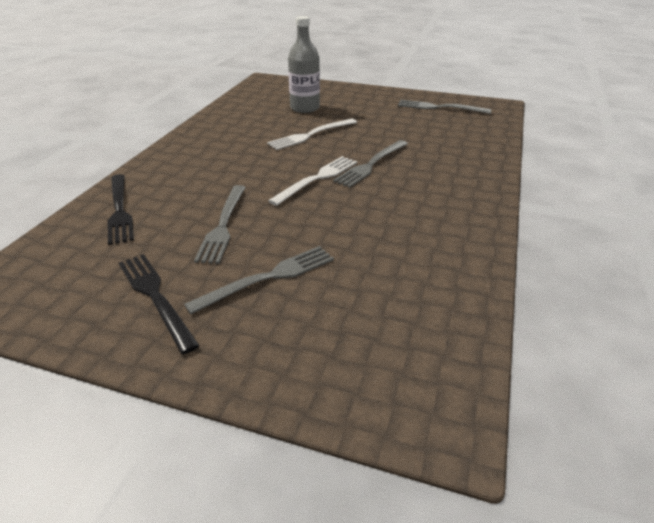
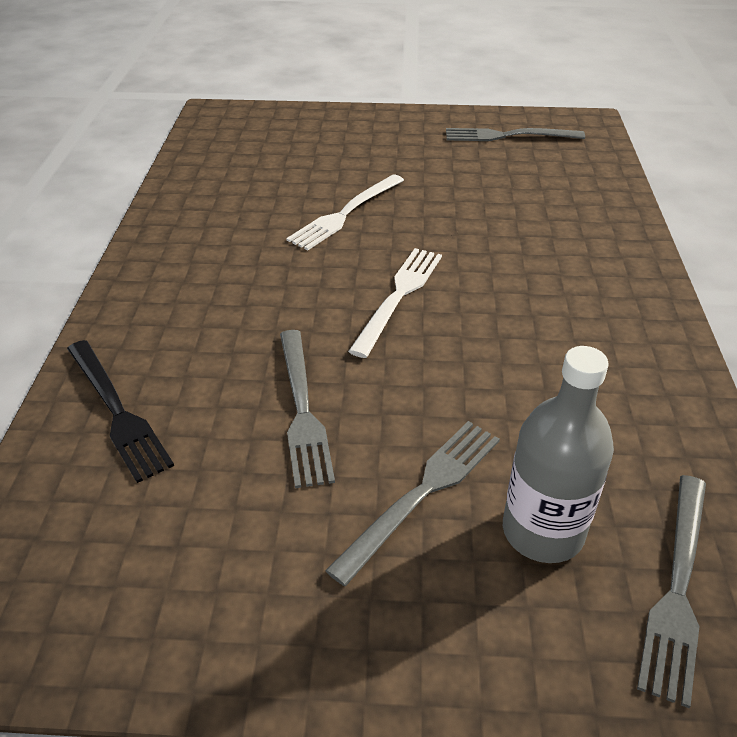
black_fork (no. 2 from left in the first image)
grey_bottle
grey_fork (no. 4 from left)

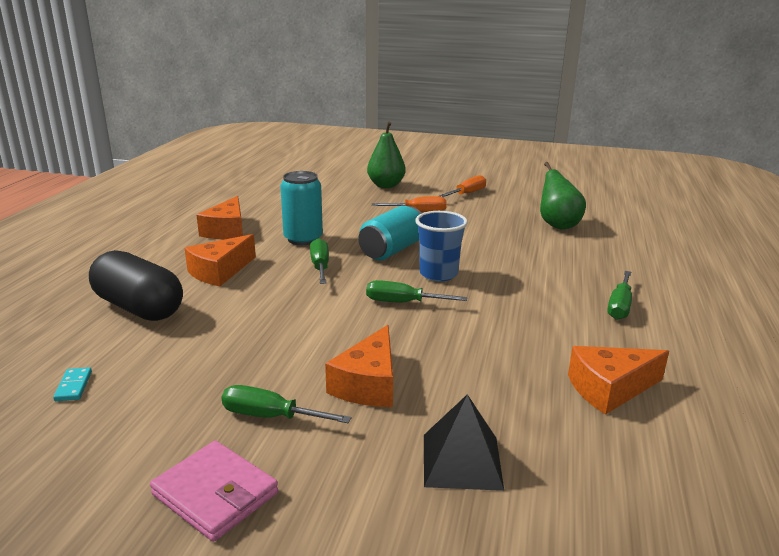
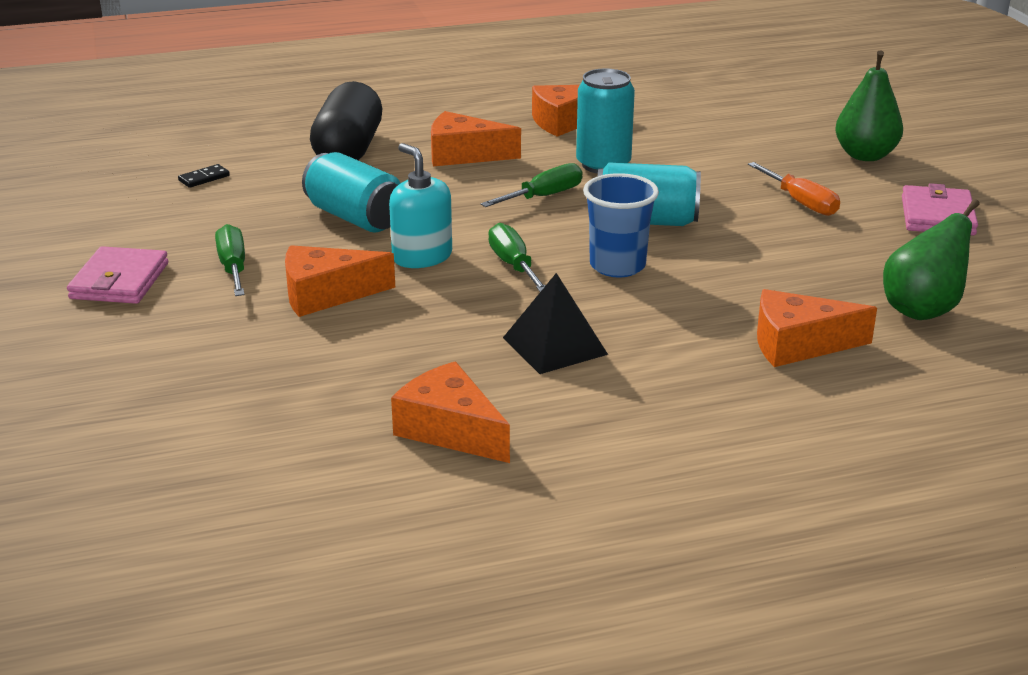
black_domino
black_pyramid
pink_wallet (no. 2 from left)
green_screwdriver (no. 4 from left in the first image)
turquoise_can (no. 1 from left)
turquoise_soap_dispenser
orange_cheese (no. 5 from left)

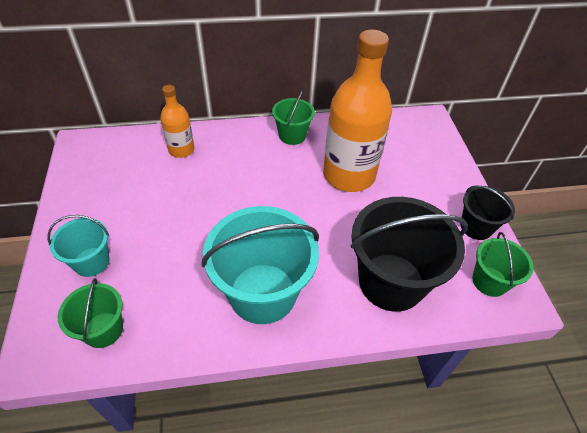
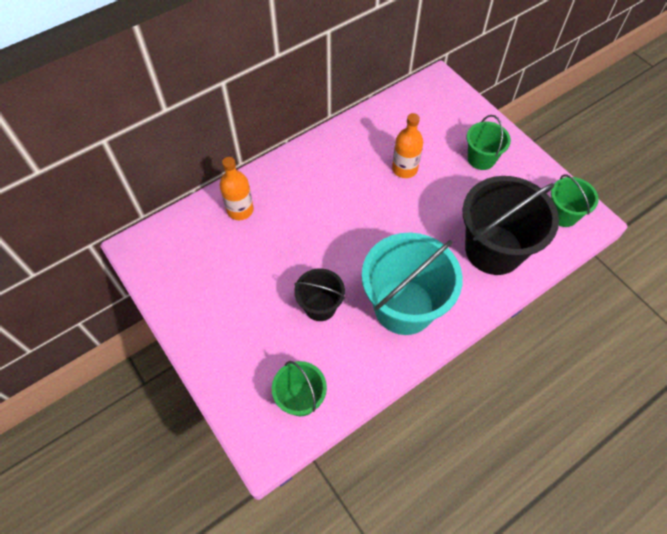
turquoise_bucket (no. 1 from left in the first image)
green_bucket (no. 2 from left)
orange_bottle (no. 2 from left)
black_bucket (no. 1 from left)

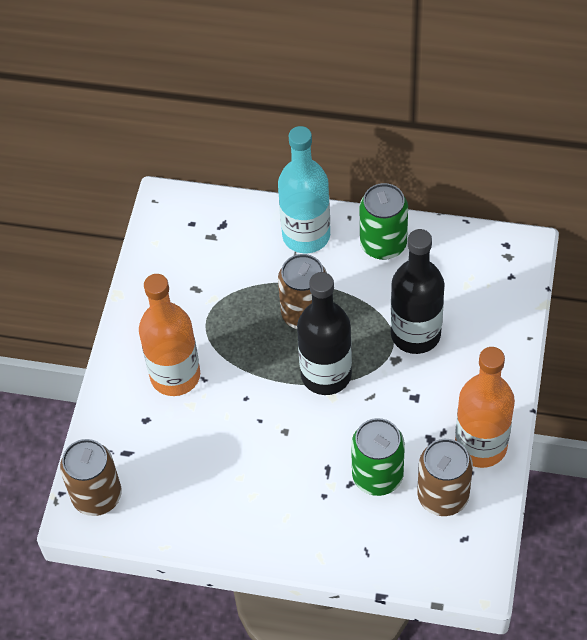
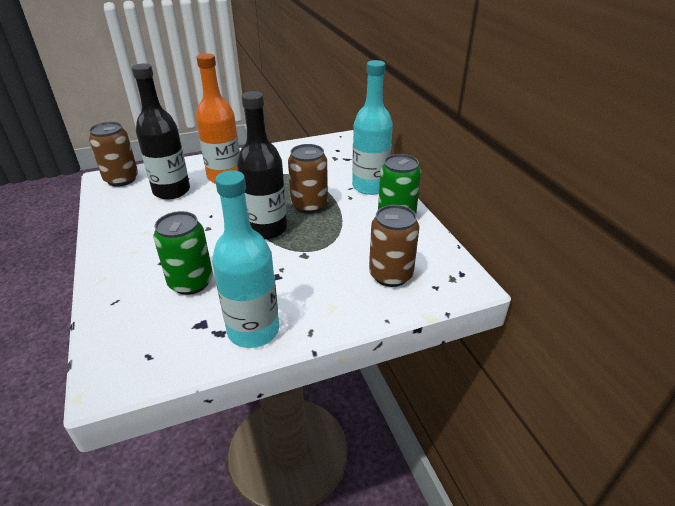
black_bottle (no. 1 from left)
brown_can (no. 3 from left)
turquoise_bottle (no. 1 from left)

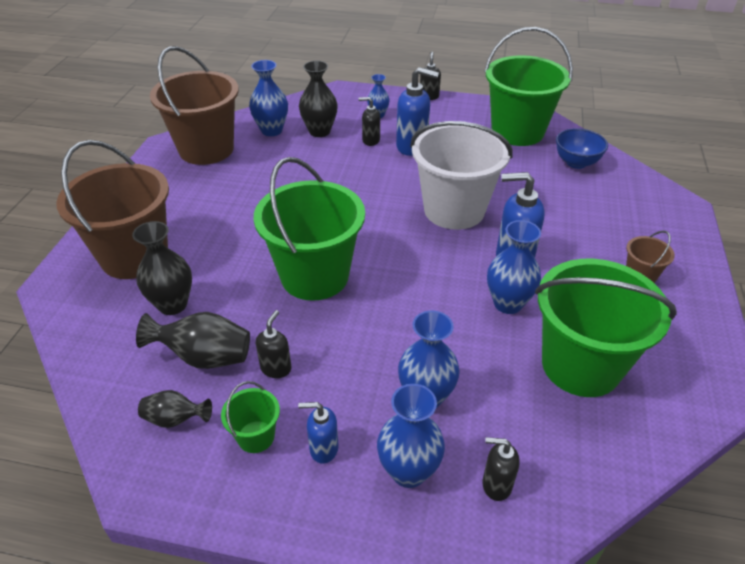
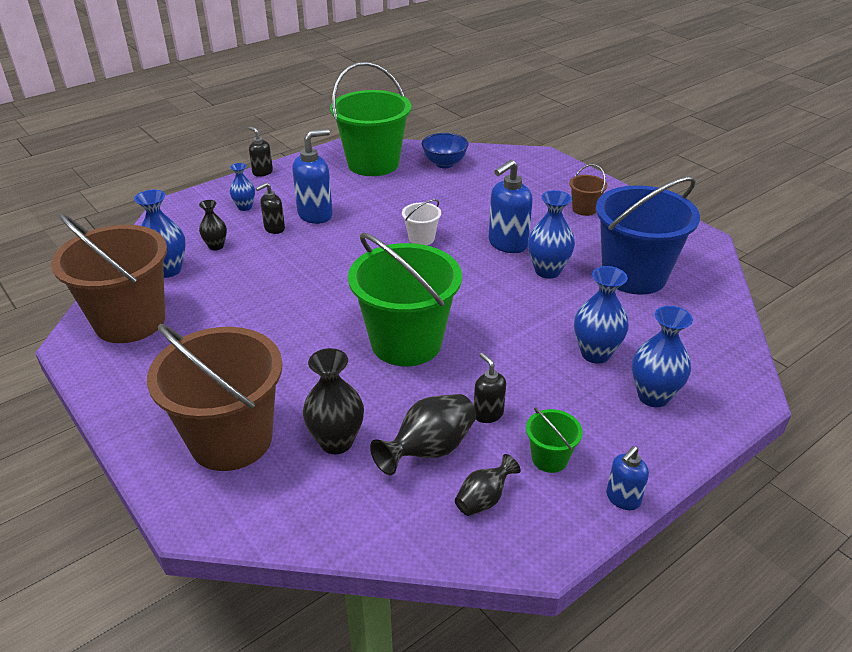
blue_soap_dispenser (no. 3 from left)
black_vase (no. 1 from left)
white_bucket
black_soap_dispenser (no. 4 from left in the first image)
blue_bucket

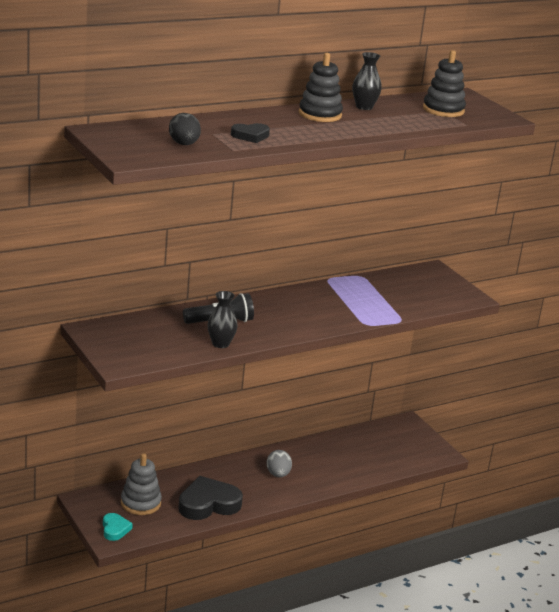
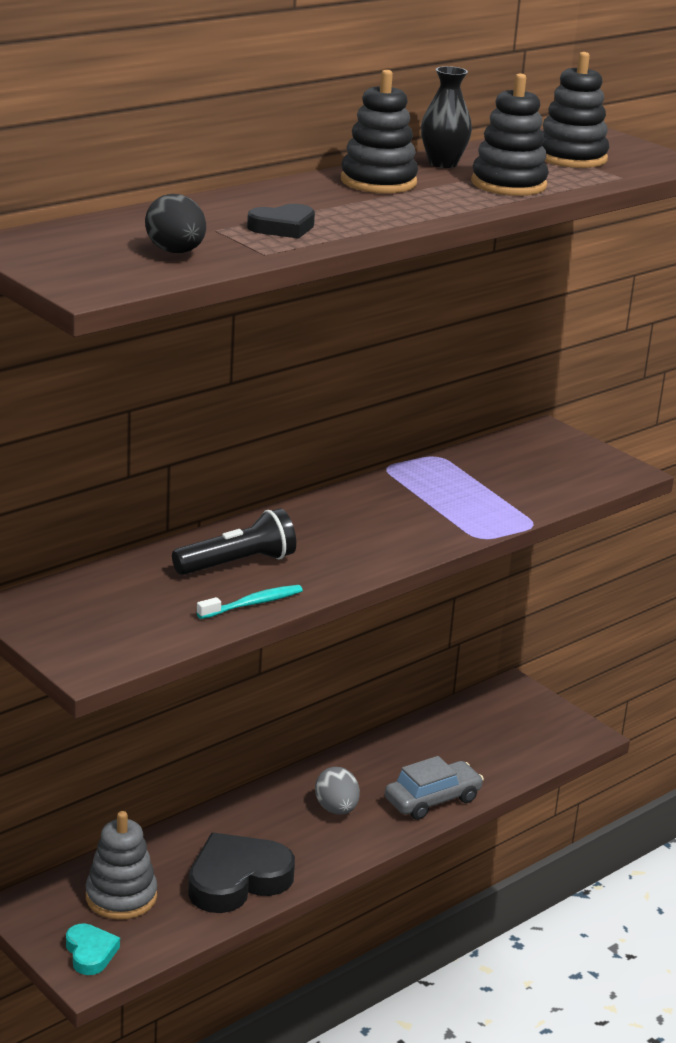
turquoise_toothbrush
grey_car
black_stacking_toy (no. 2 from left)

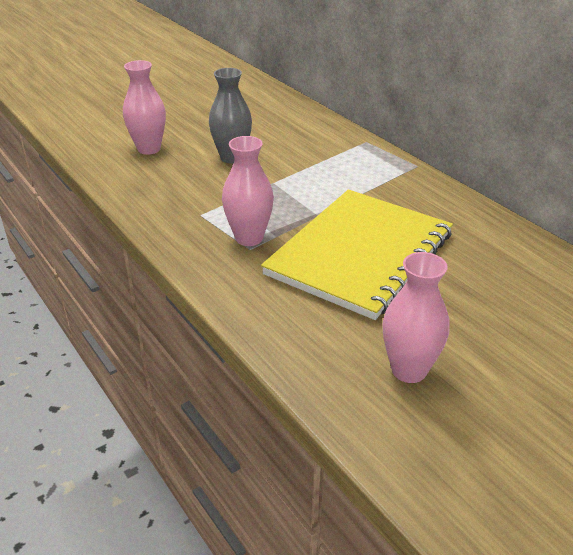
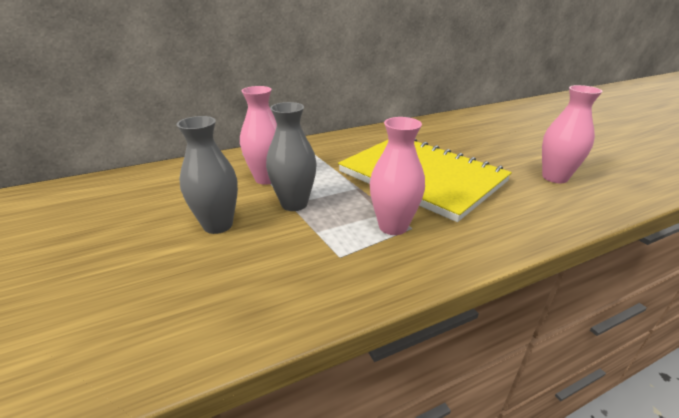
pink_vase (no. 1 from left)
grey_vase (no. 2 from left)

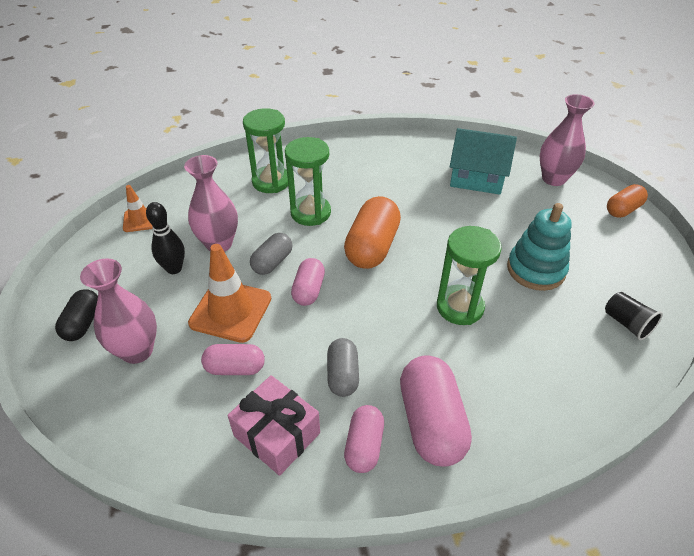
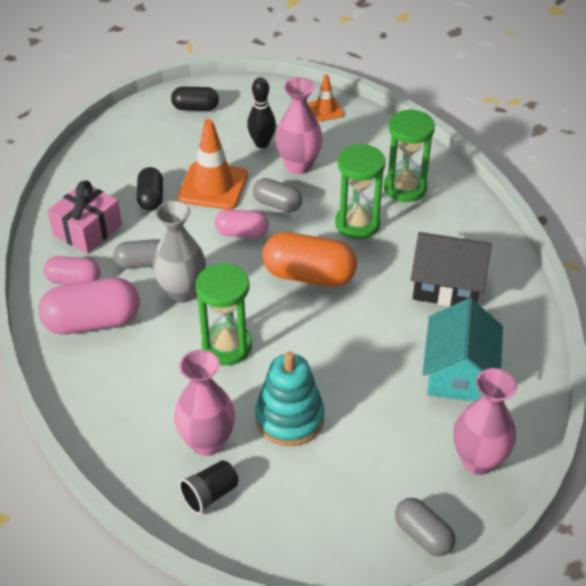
pink_vase (no. 1 from left)
black_capsule (no. 1 from left)
grey_capsule (no. 3 from left)
grey_vase
black_house

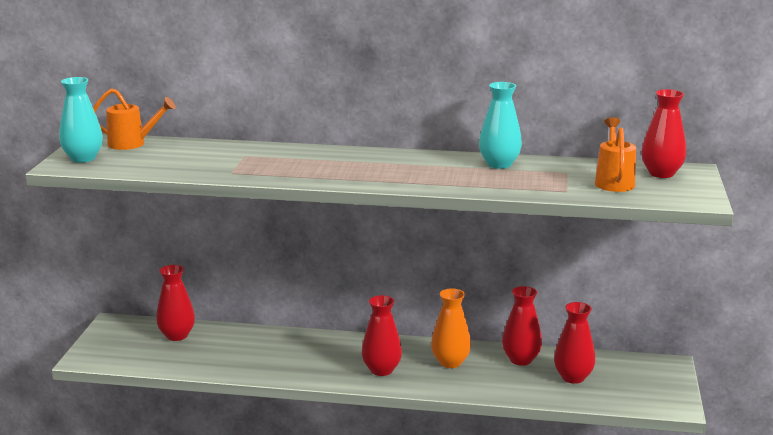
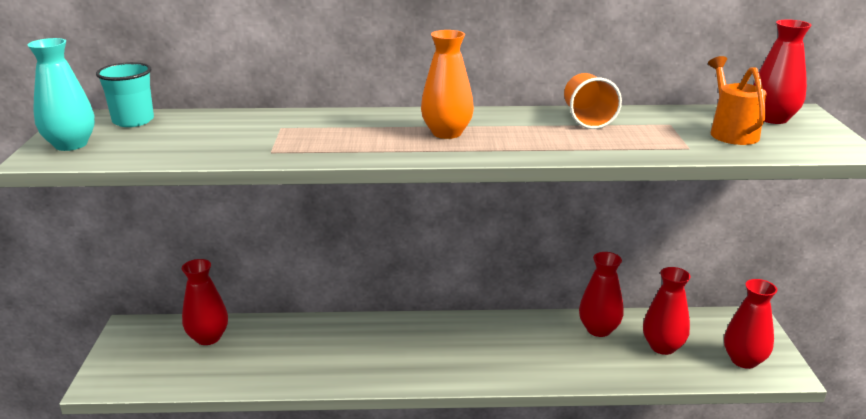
turquoise_cup
red_vase (no. 4 from left)
orange_vase
orange_cup

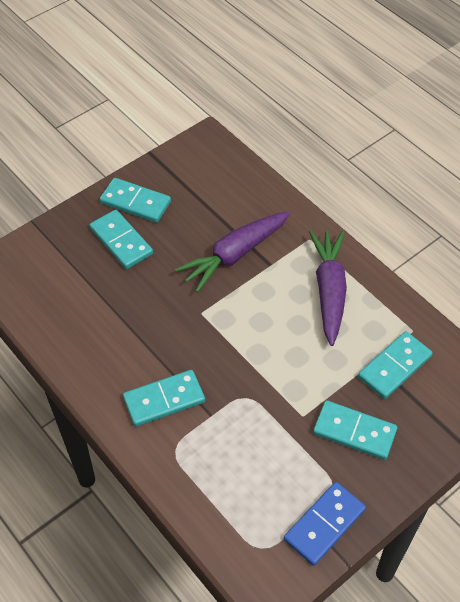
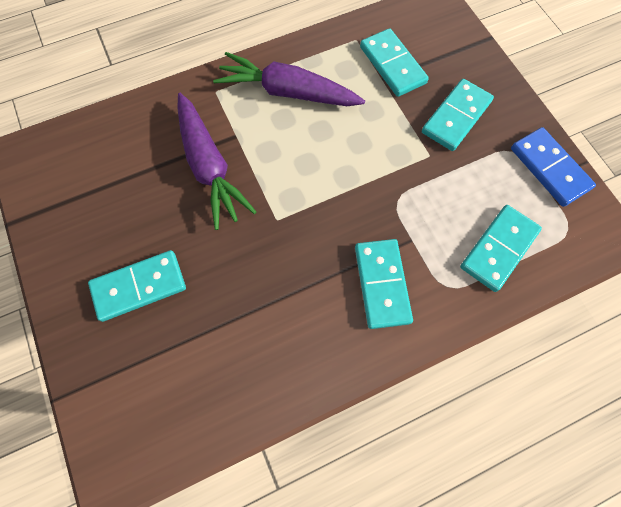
turquoise_domino (no. 5 from left)

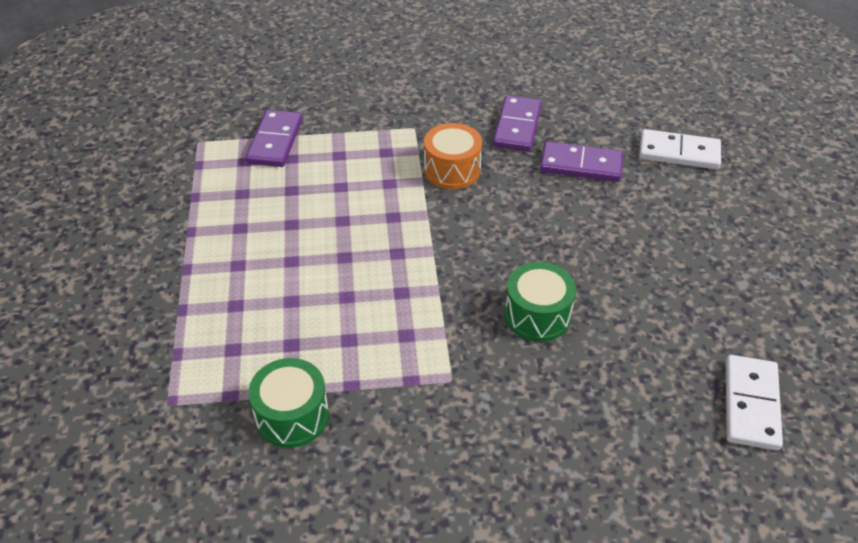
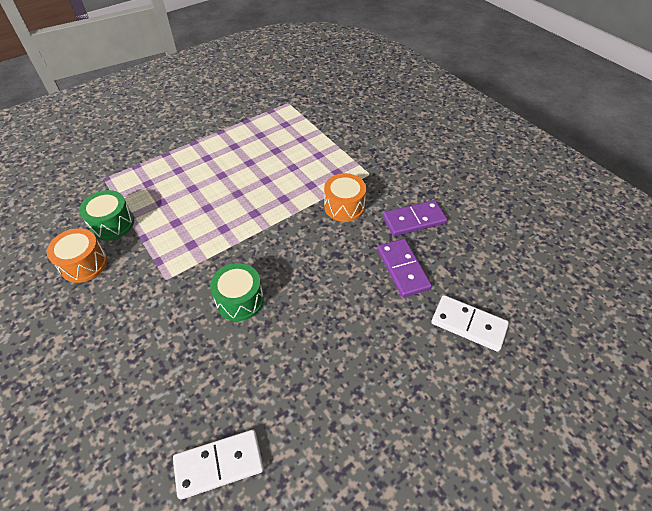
purple_domino (no. 1 from left in the first image)
white_domino (no. 2 from left)
orange_drum (no. 1 from left)

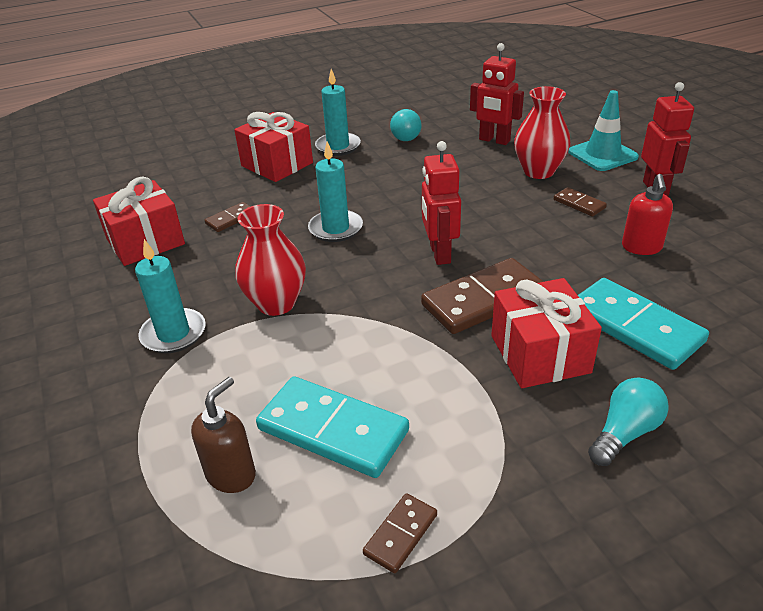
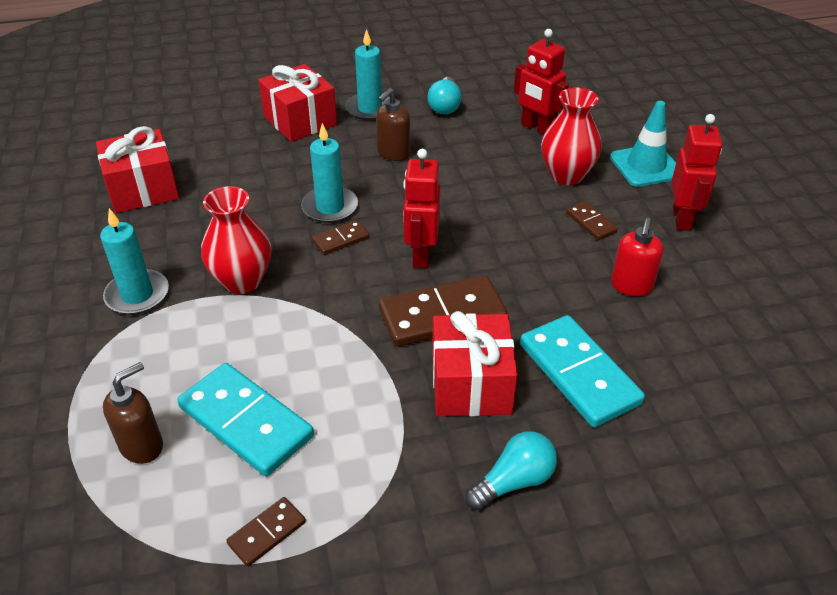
brown_domino (no. 2 from left)
brown_soap_dispenser (no. 2 from left)

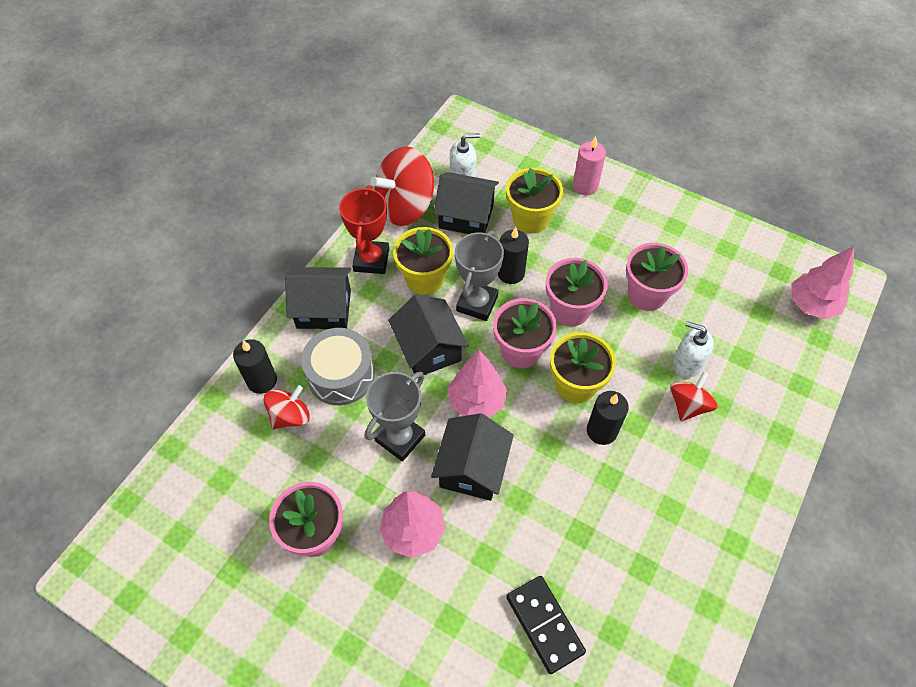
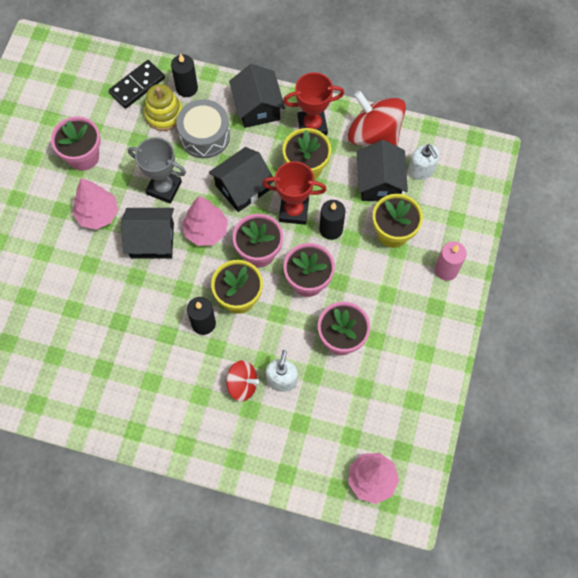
yellow_stacking_toy
red_trophy (no. 1 from left)
black_domino

